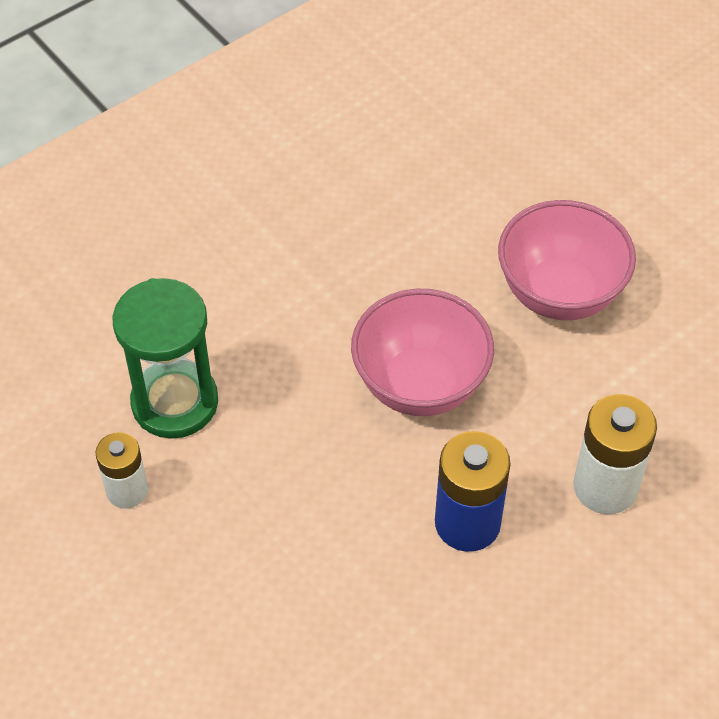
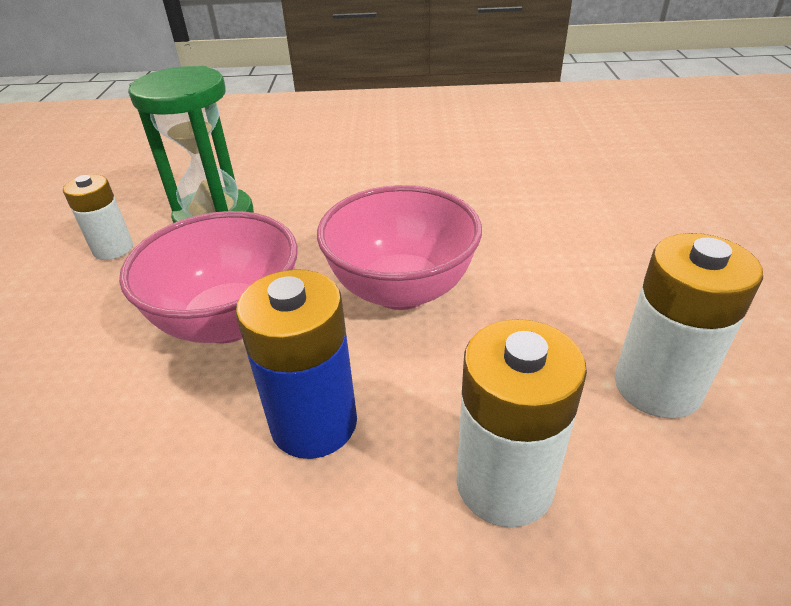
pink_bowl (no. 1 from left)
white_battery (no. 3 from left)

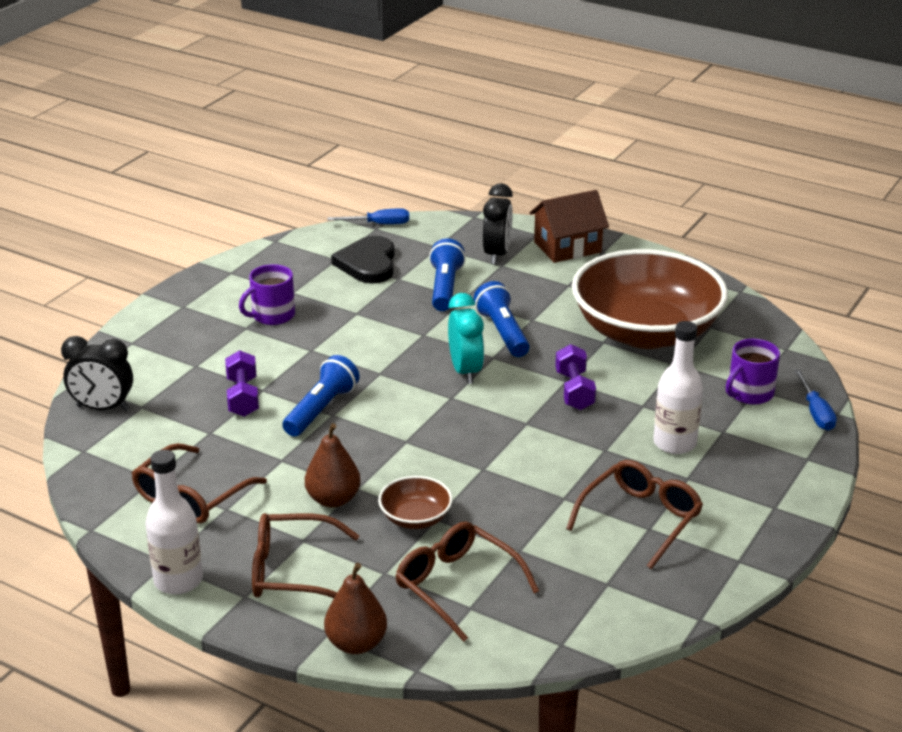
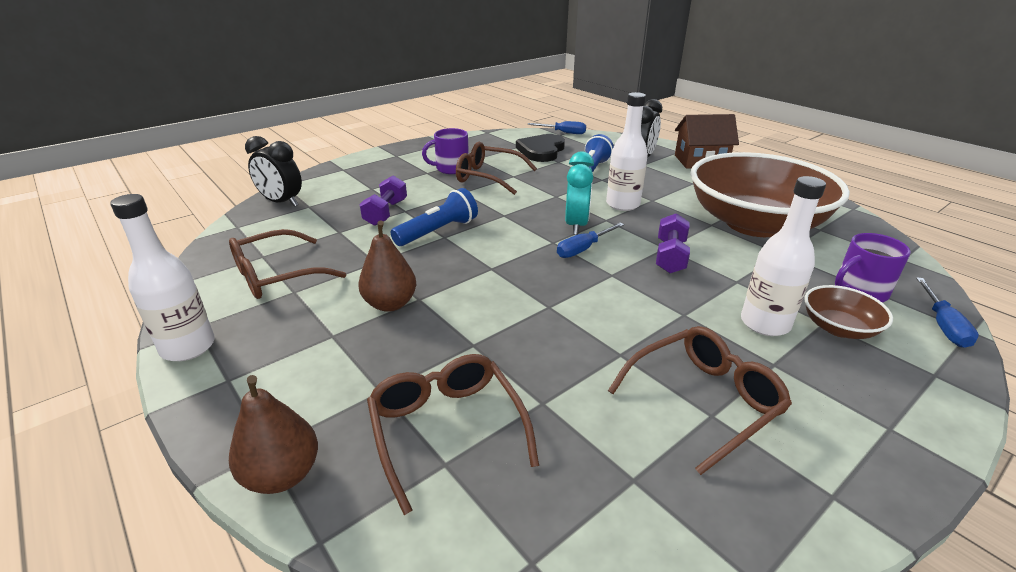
brown_glasses (no. 3 from left)
brown_bowl (no. 2 from left)
white_bottle (no. 2 from left)
blue_screwdriver (no. 2 from left)

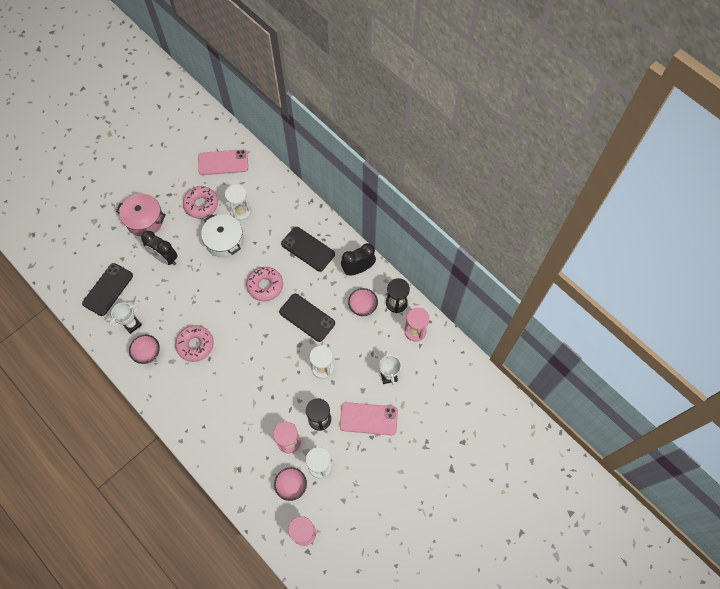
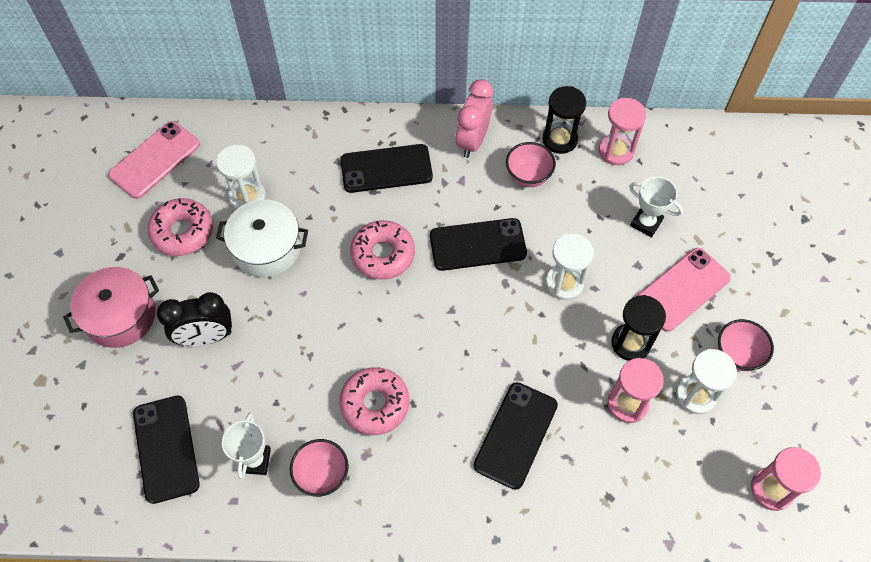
pink_bowl (no. 3 from left)
pink_clock
black_phone (no. 4 from left)

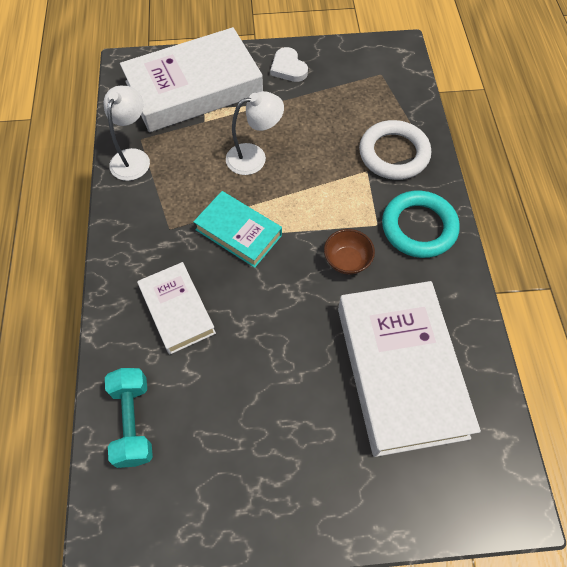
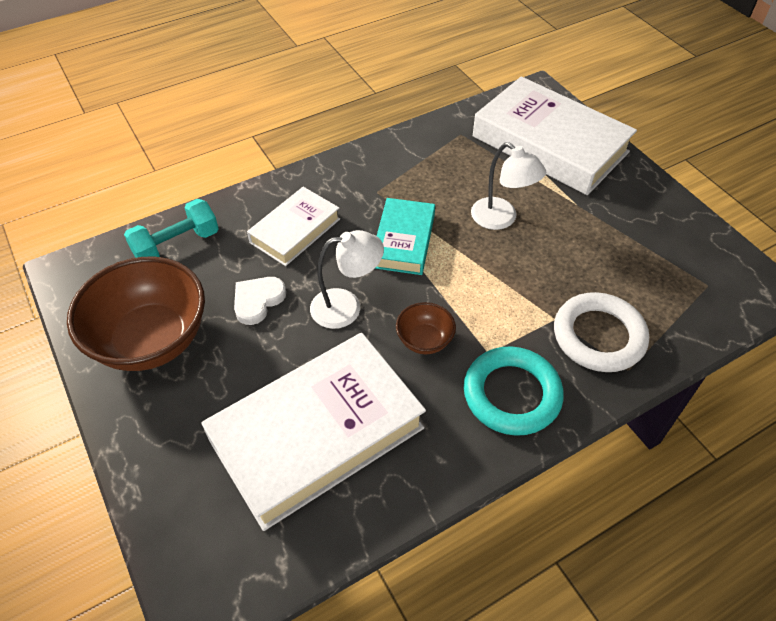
white_lamp (no. 1 from left)
white_heart
brown_bowl (no. 1 from left)

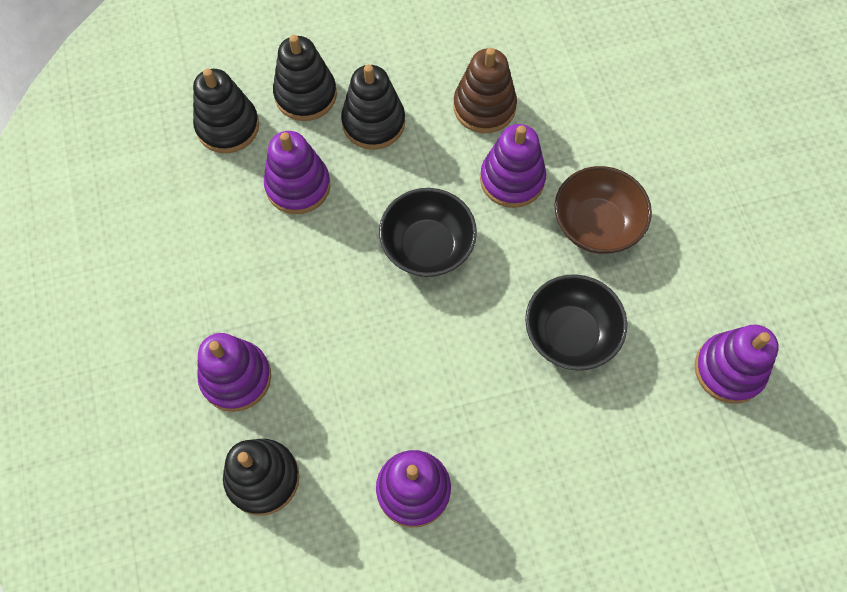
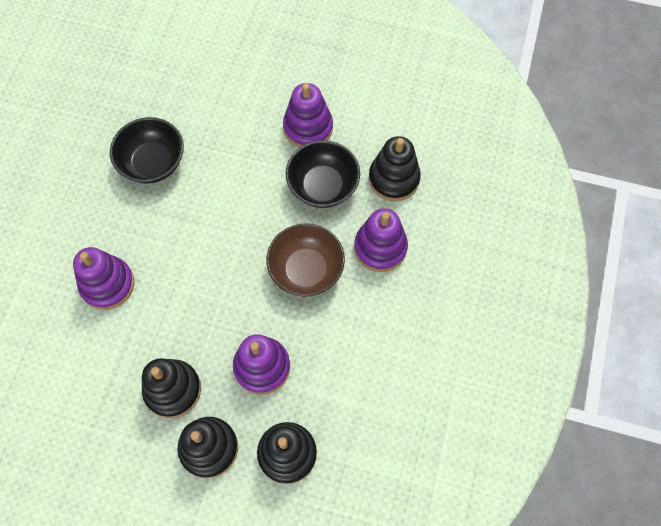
black_bowl (no. 2 from left)
brown_stacking_toy
brown_bowl
purple_stacking_toy (no. 5 from left in the first image)

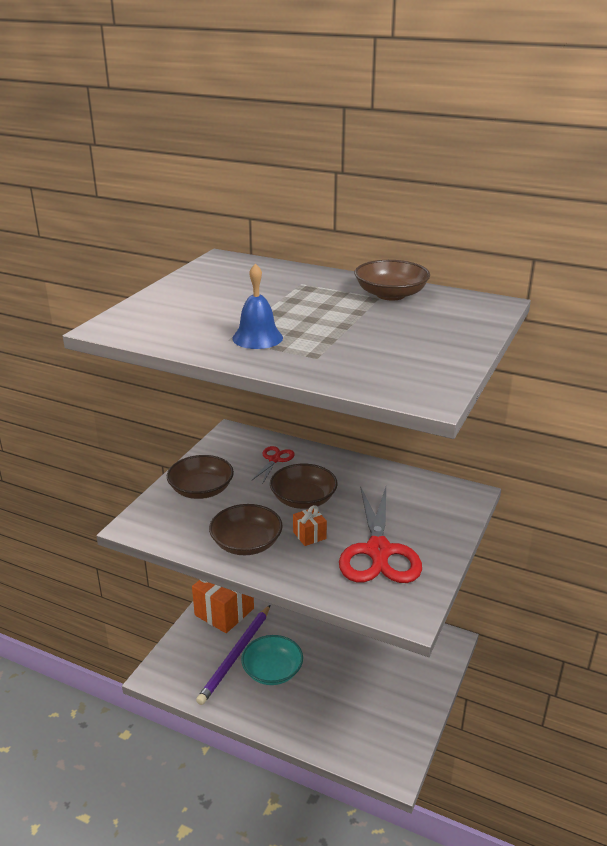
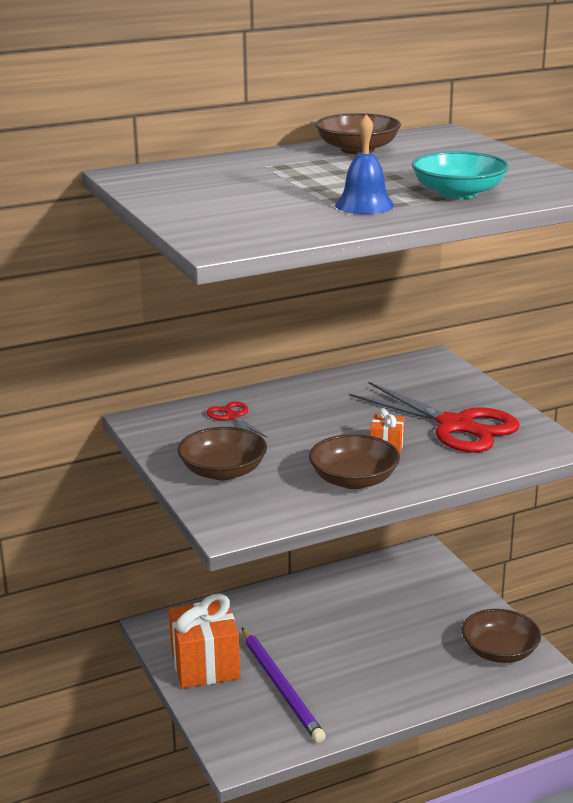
turquoise_bowl
brown_bowl (no. 4 from left)

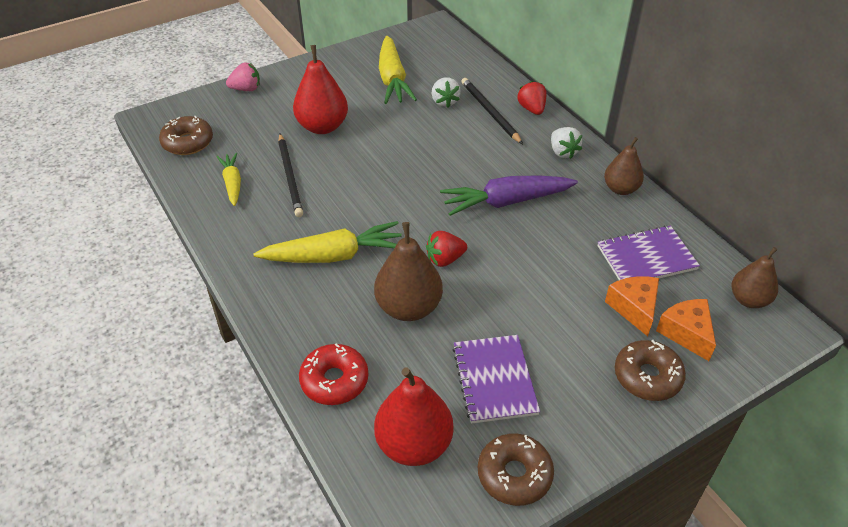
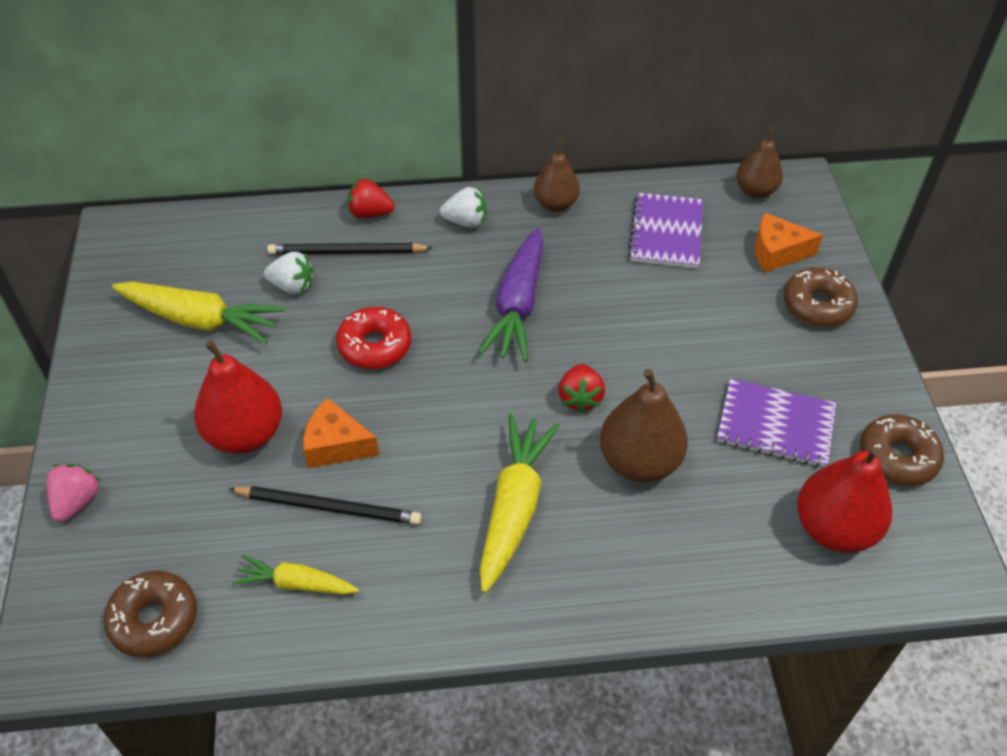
red_donut
orange_cheese (no. 1 from left)

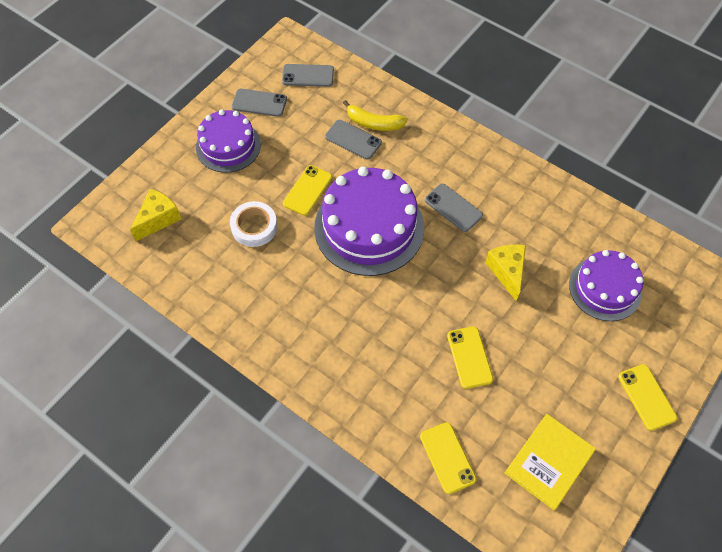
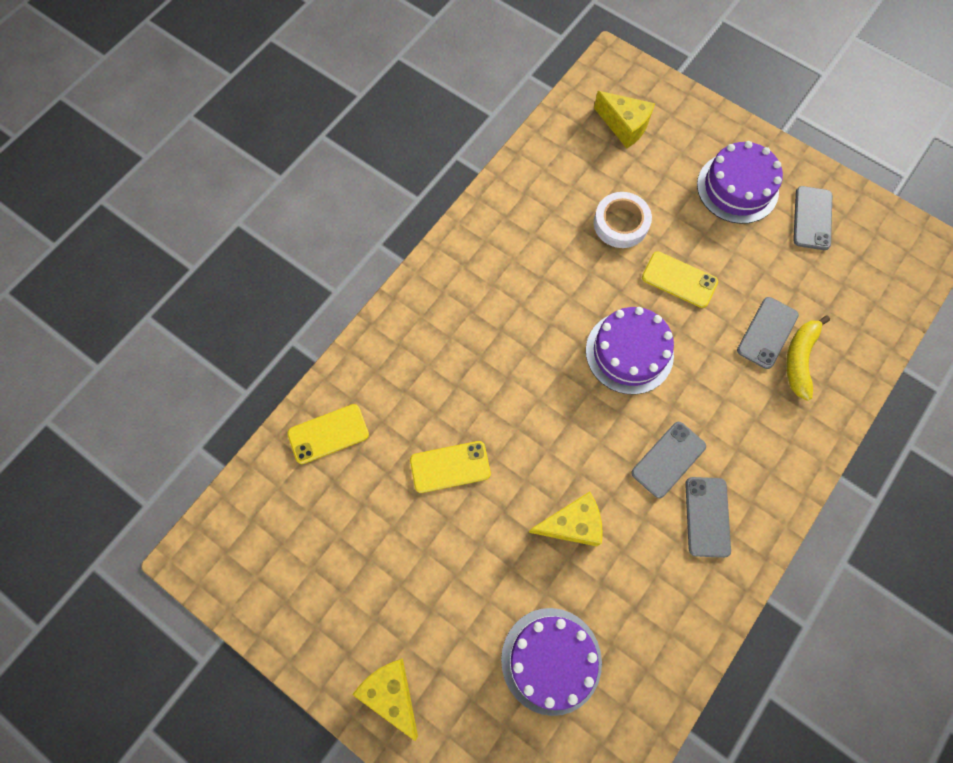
grey_phone (no. 2 from left)
purple_cake (no. 2 from left)
yellow_book
yellow_cheese (no. 1 from left)

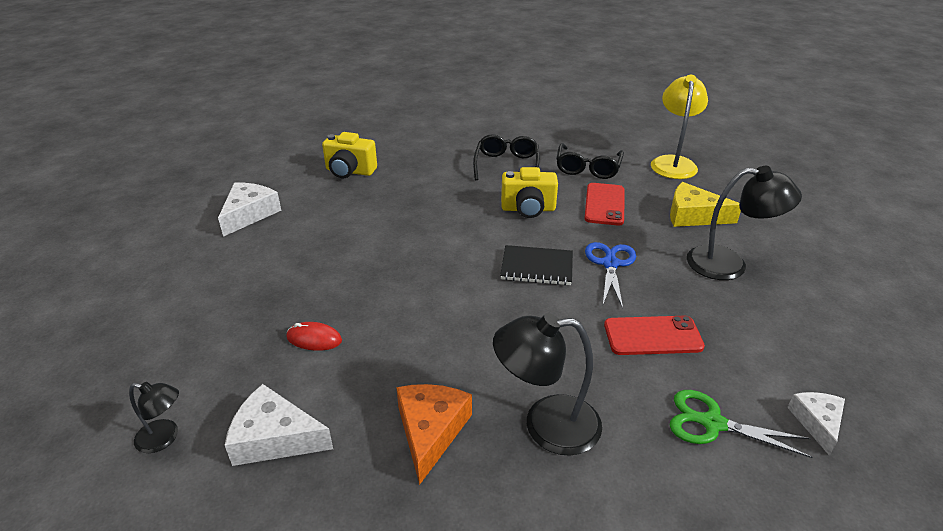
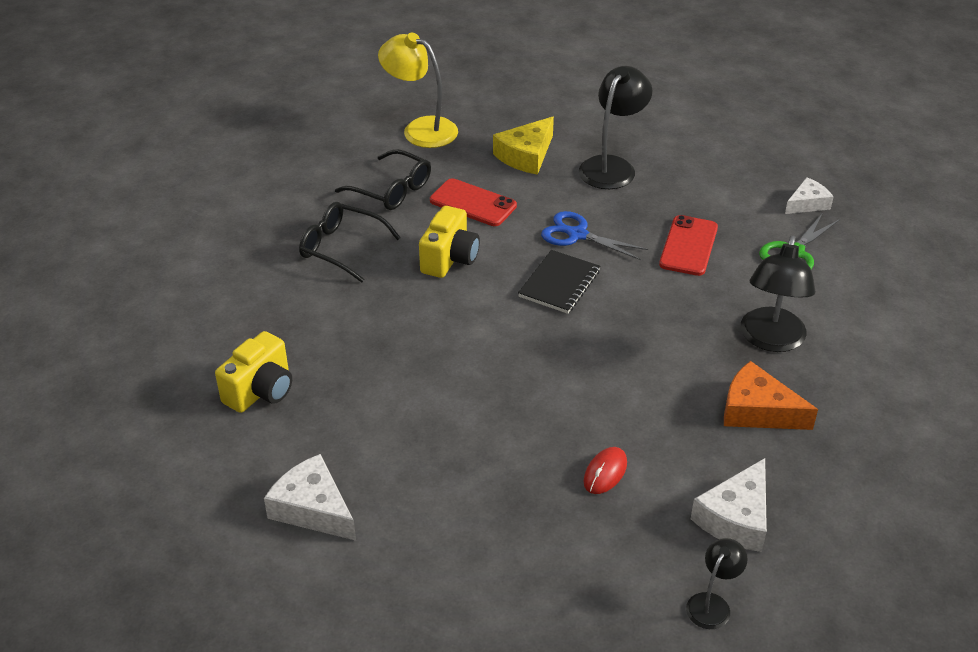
white_cheese (no. 3 from left)

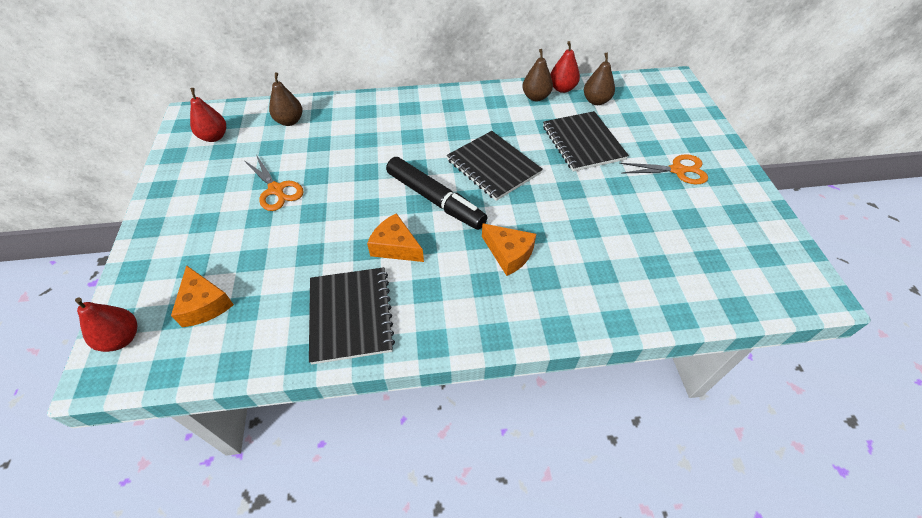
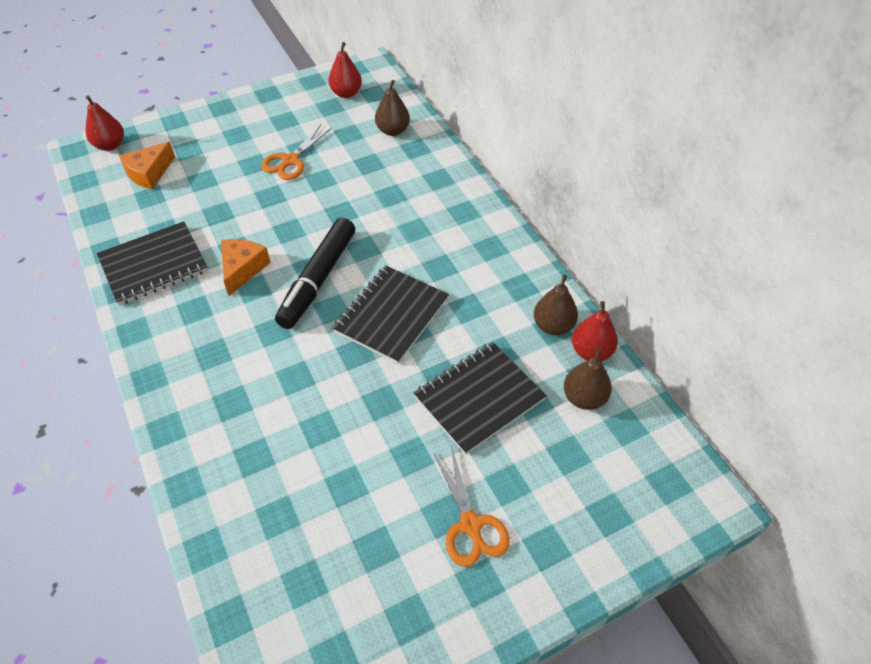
orange_cheese (no. 3 from left in the first image)

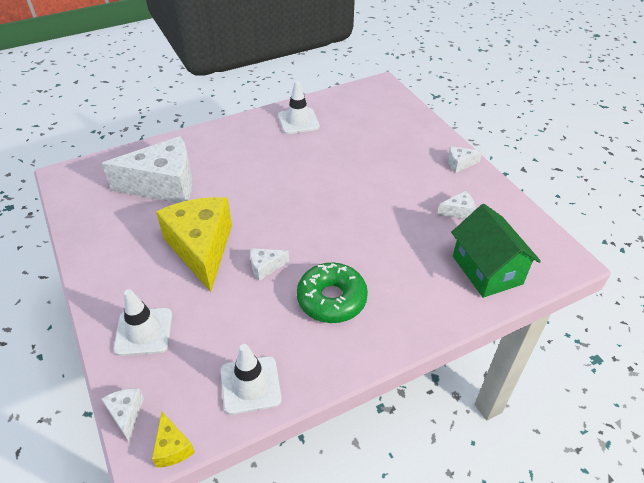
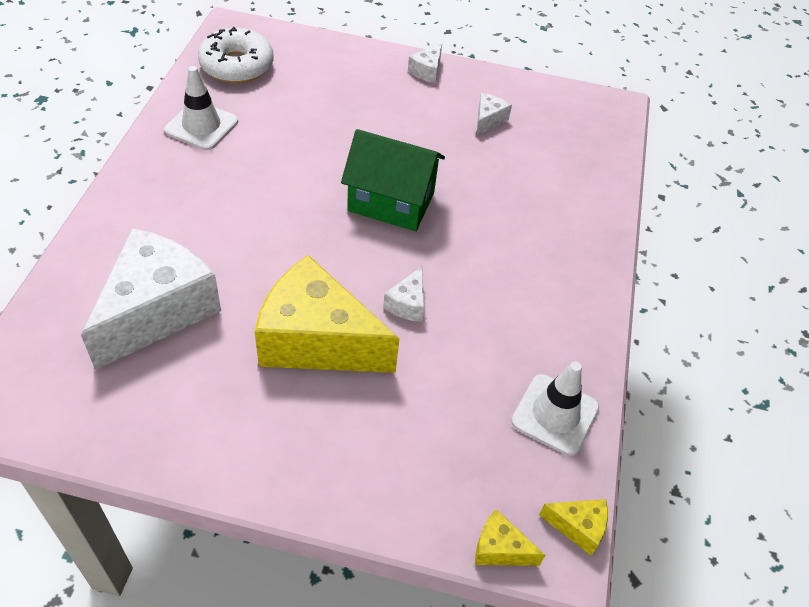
yellow_cheese (no. 2 from left)
white_traffic_cone (no. 1 from left in the first image)
green_donut
green_house
white_donut

